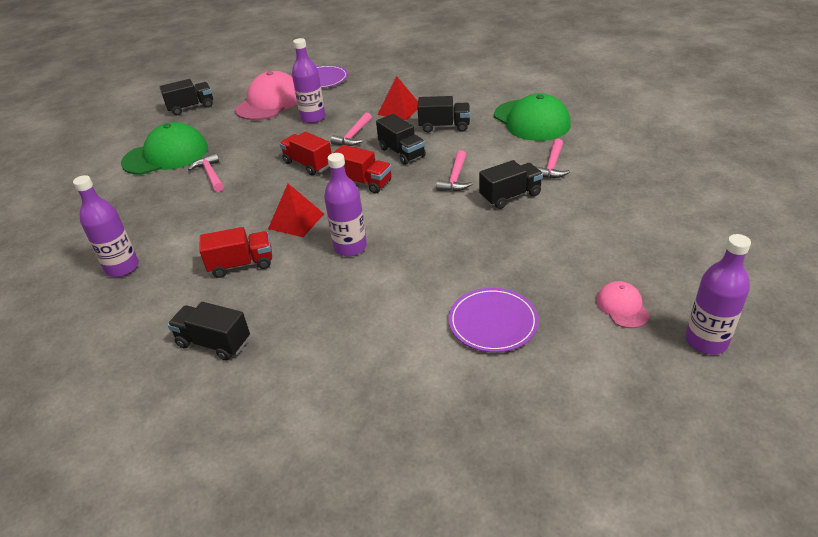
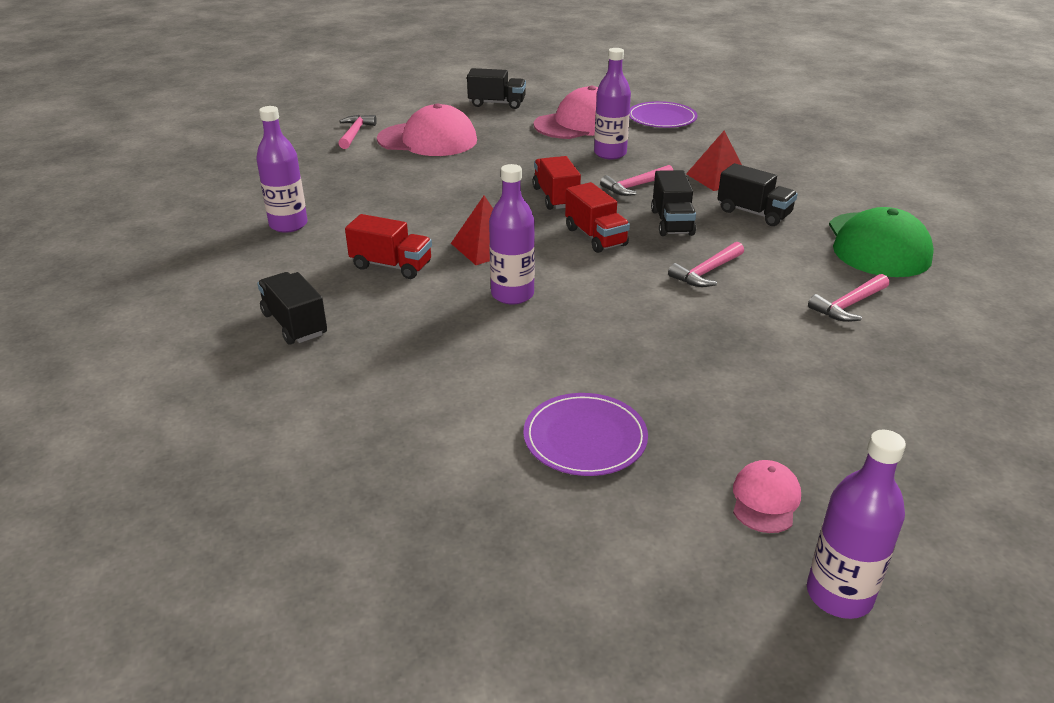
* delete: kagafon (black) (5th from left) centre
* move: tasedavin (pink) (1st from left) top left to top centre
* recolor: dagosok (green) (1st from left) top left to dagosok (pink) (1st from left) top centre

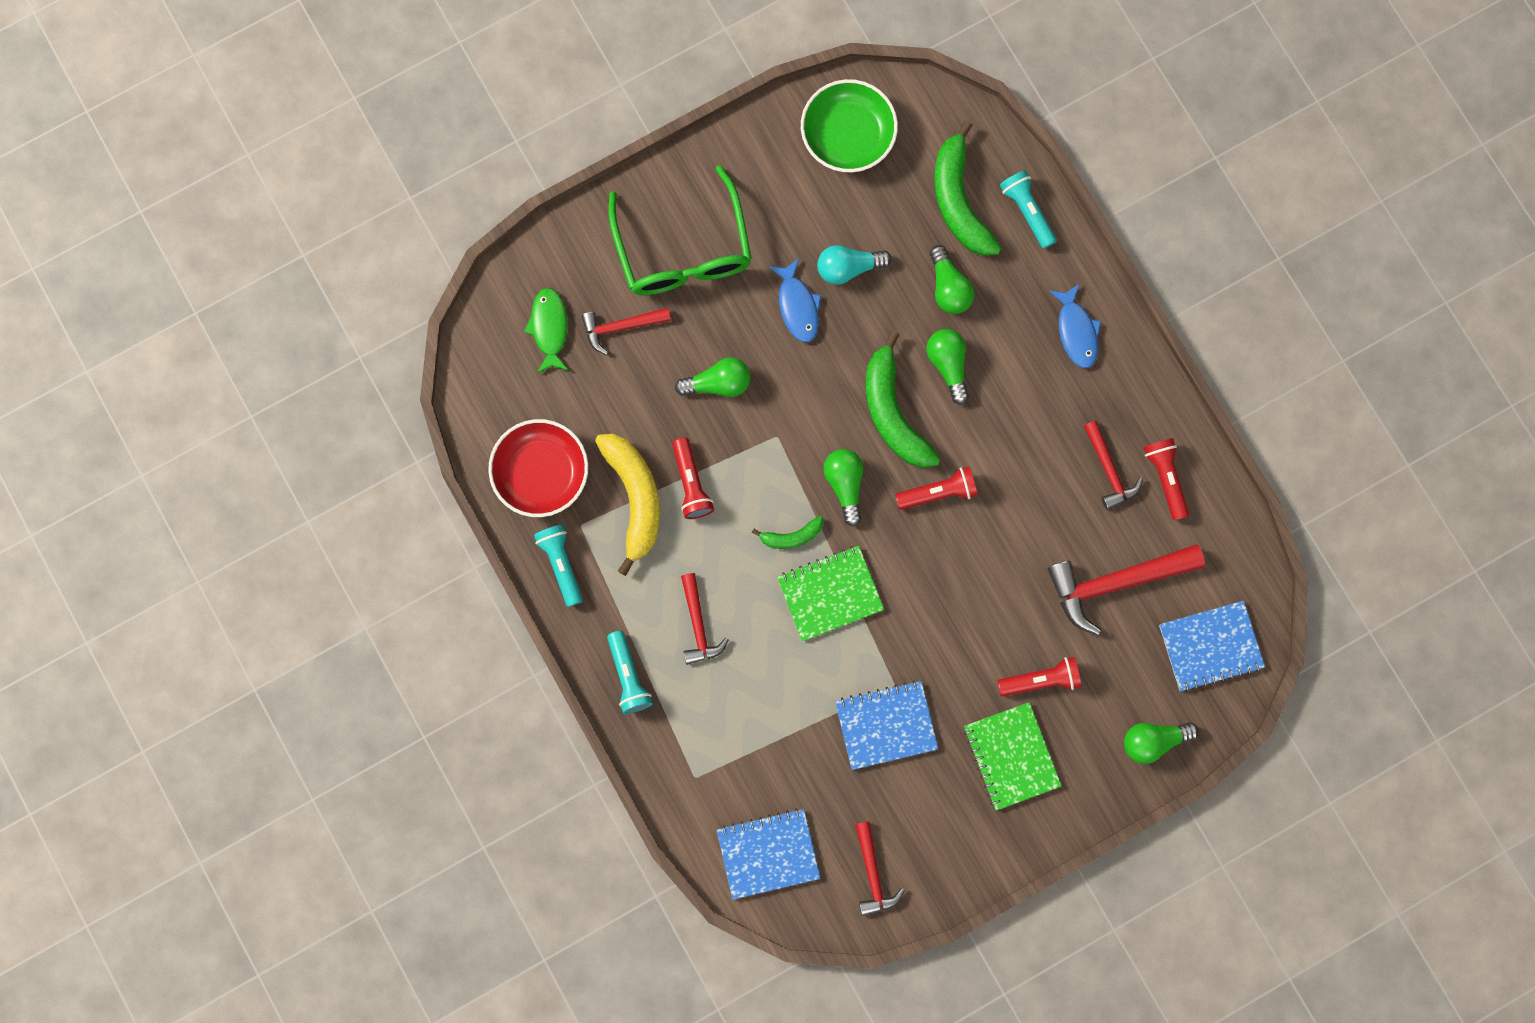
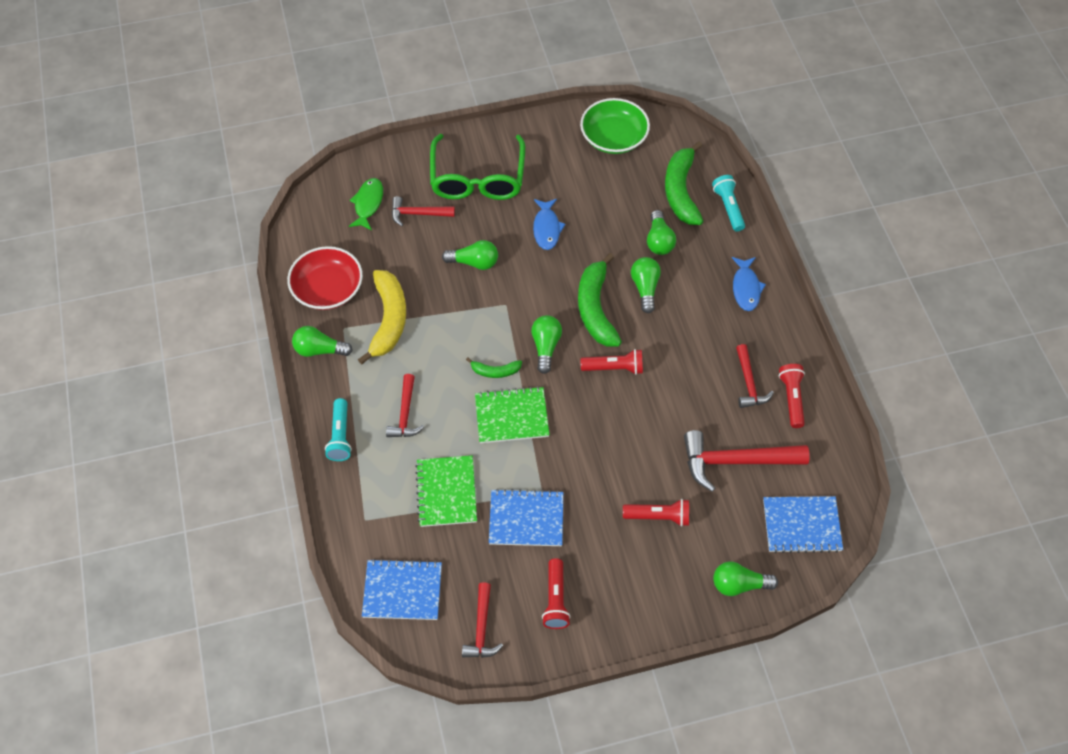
* delete: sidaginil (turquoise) top centre
* move: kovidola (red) (1st from left) centre to bottom centre
* move: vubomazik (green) (2nd from left in the first image) bottom centre to vubomazik (green) (1st from left) centre
* replace: kovidola (turquoise) (1st from left) centre to sidaginil (green) (1st from left) middle left

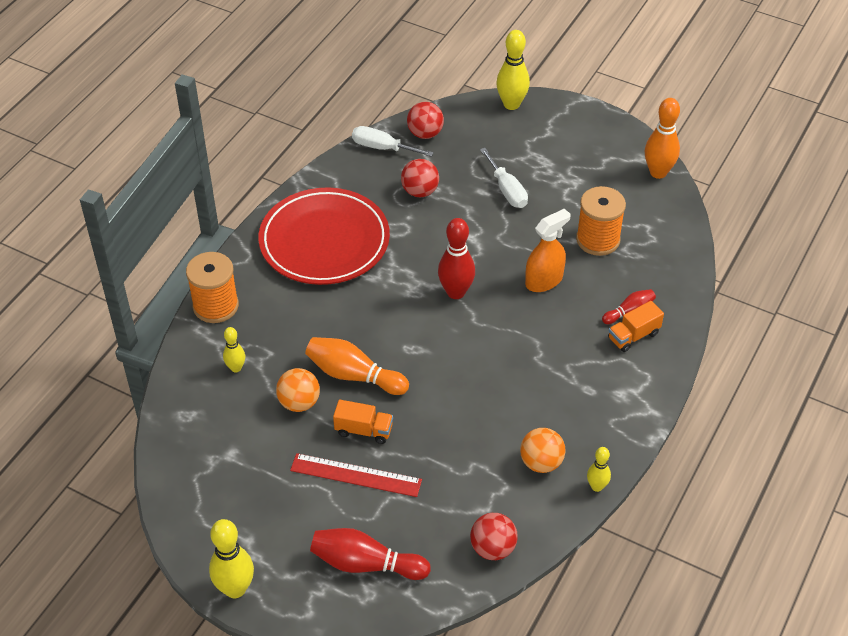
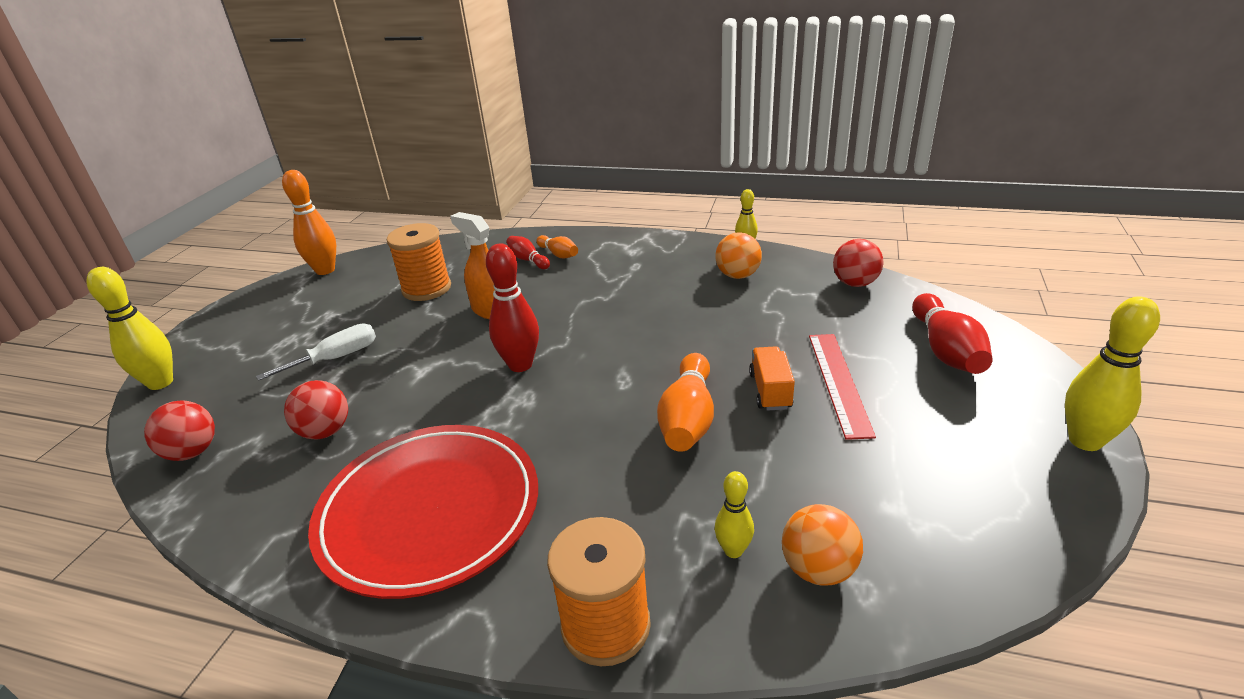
* delete: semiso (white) (1st from left) top centre
* move: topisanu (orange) (1st from left in the first image) centre to topisanu (orange) (2nd from left) bottom centre
* replace: kagafon (orange) (2nd from left) middle right to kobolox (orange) (2nd from left) centre

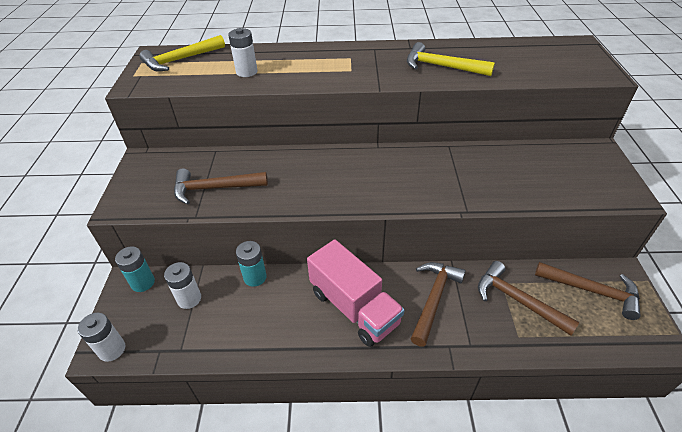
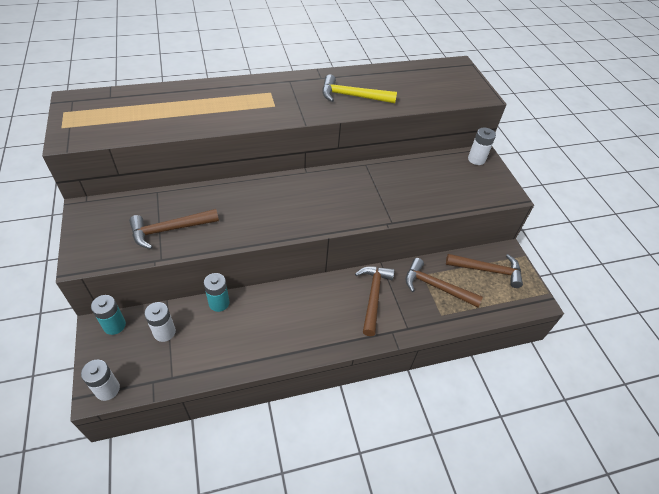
* delete: tasedavin (yellow) (1st from left) top left
* delete: kagafon (pink) bottom centre
* move: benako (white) (3rd from left) top centre to top right

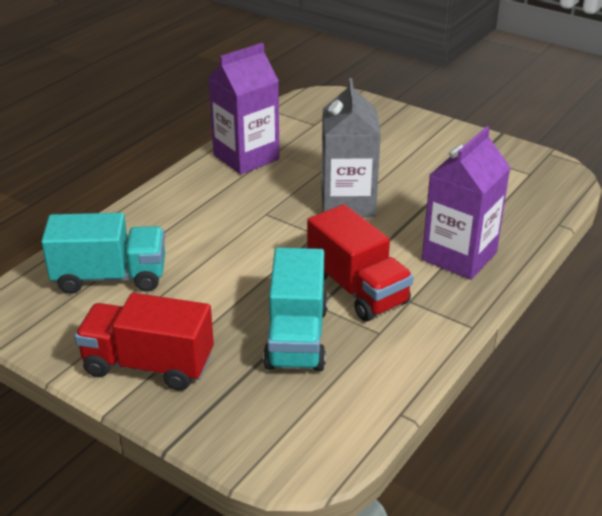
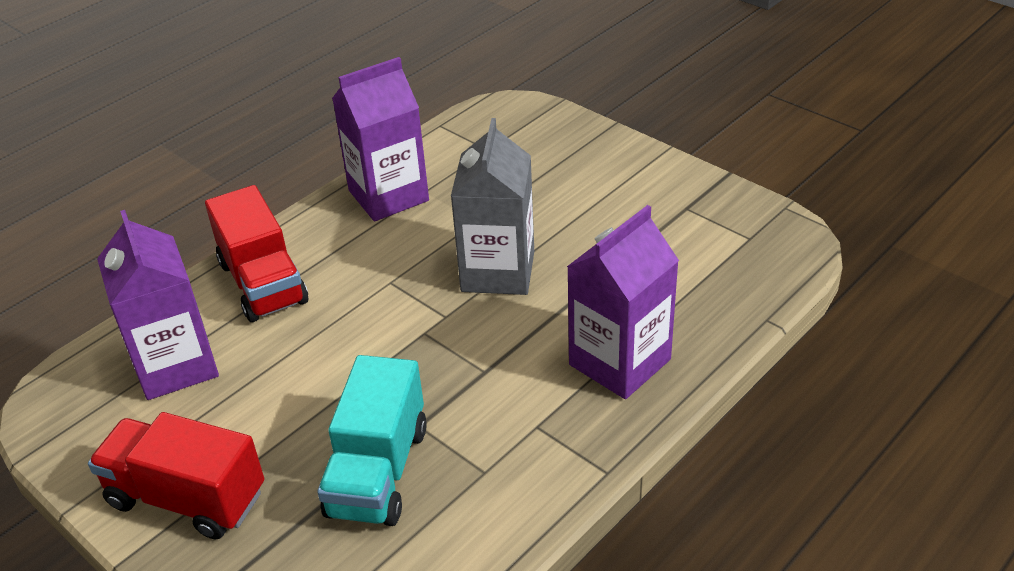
* move: kagafon (red) (2nd from left) centre to middle left
* replace: kagafon (turquoise) (1st from left) middle left to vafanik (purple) (1st from left) middle left

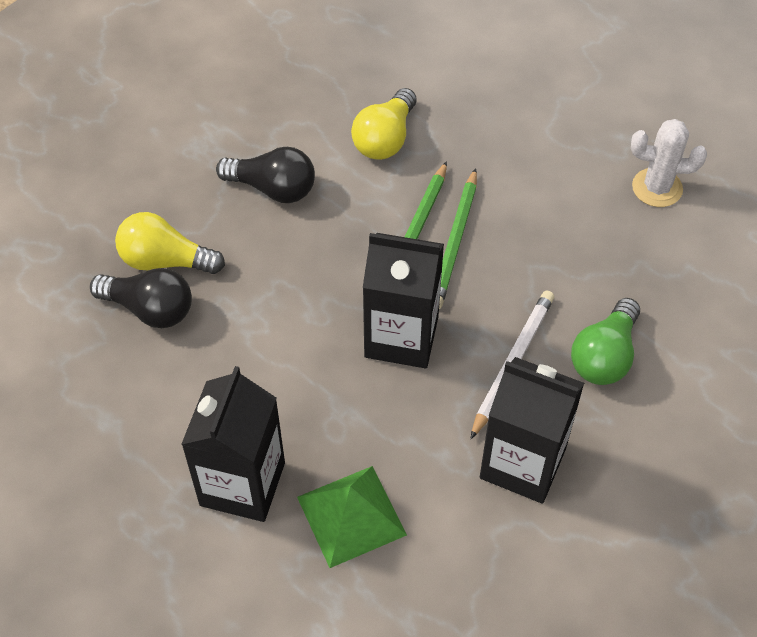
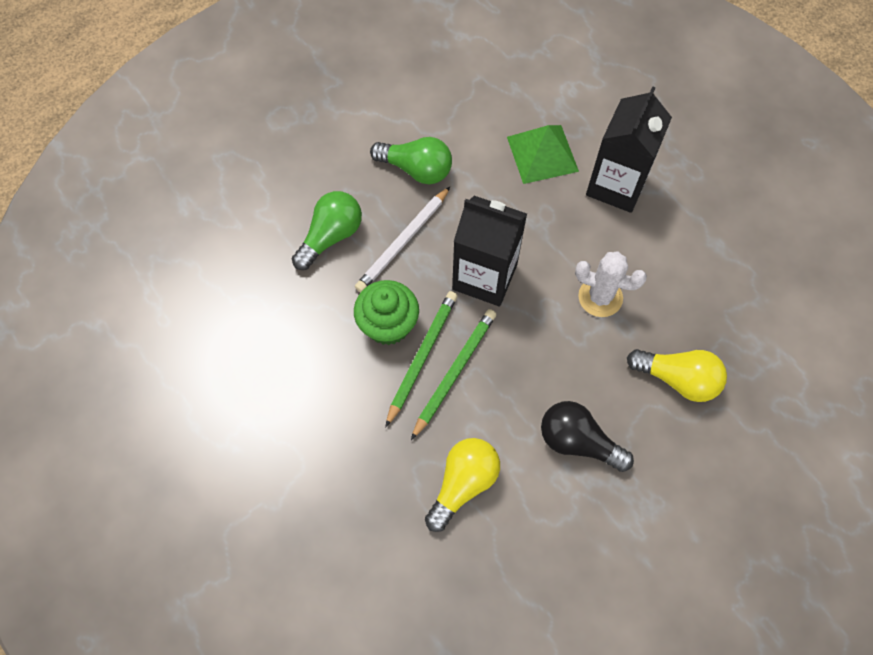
* delete: sidaginil (black) (1st from left) middle left
* insert: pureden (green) centre
* move: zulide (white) top right to middle right
* replace: vafanik (black) (3rd from left) bottom right to sidaginil (green) (2nd from left) top centre

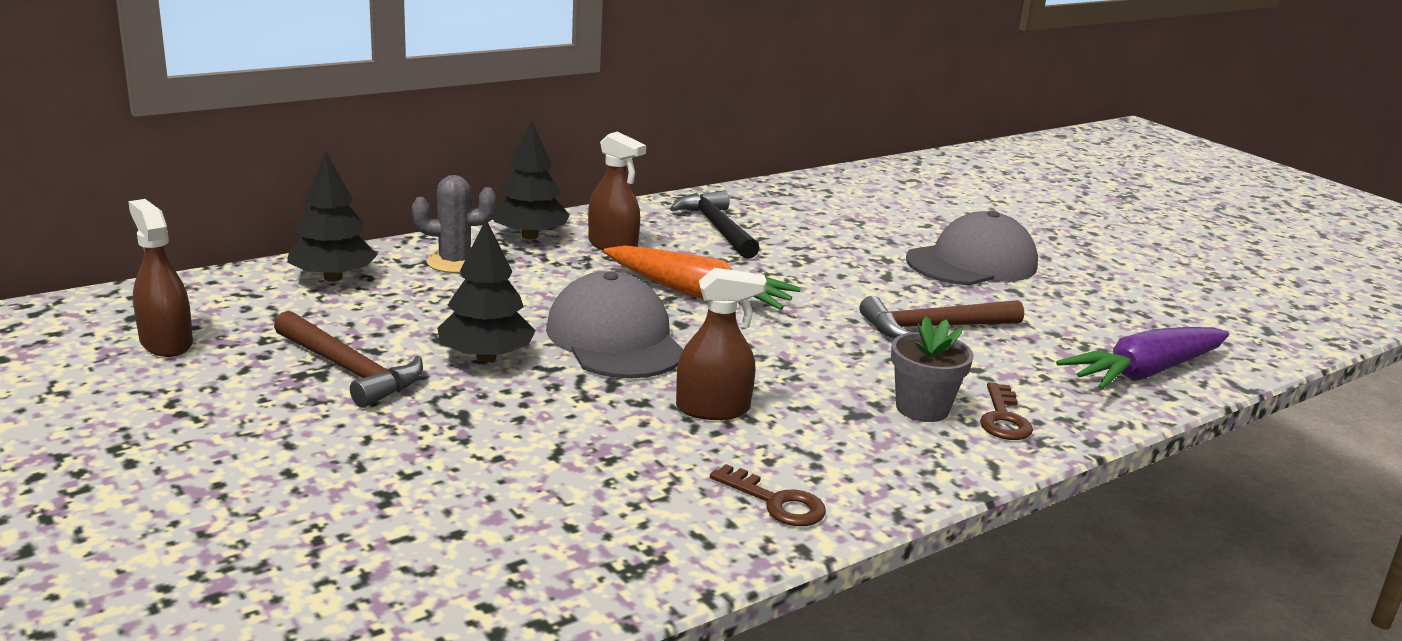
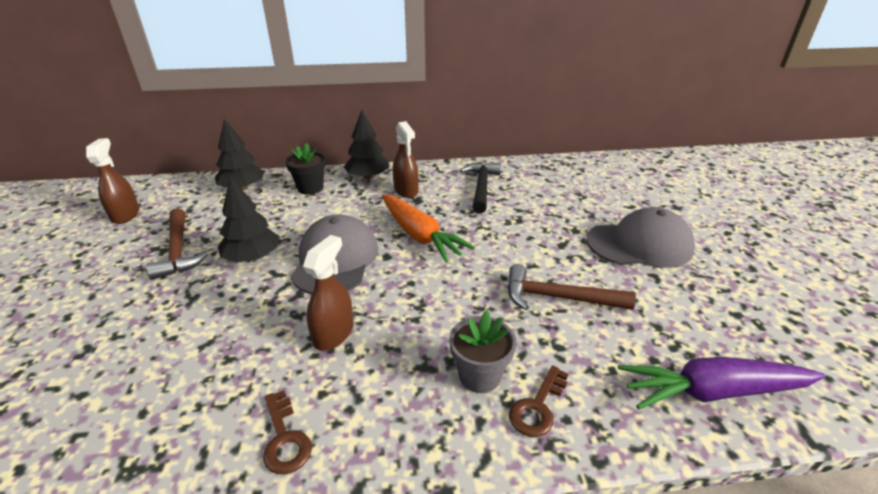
* replace: zulide (grey) middle left to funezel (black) centre
* rotate: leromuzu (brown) (3rd from left in the first image) centre = centre 90 degrees counterclockwise

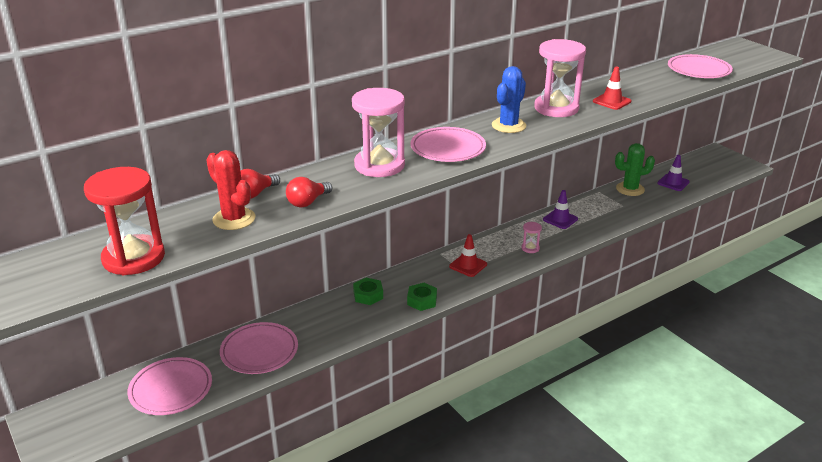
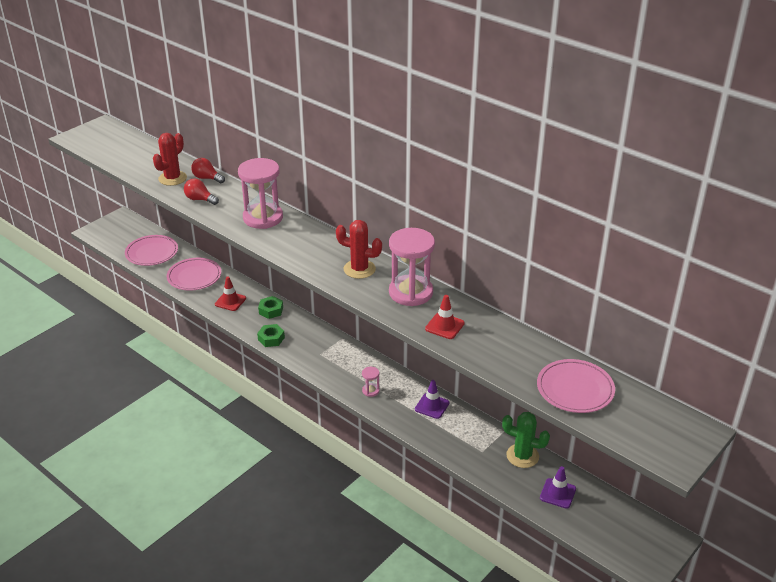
* delete: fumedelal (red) middle left
* delete: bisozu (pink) (3rd from left) top centre
* move: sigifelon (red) (1st from left) centre to middle left
* recolor: zulide (blue) top centre to zulide (red) (2nd from left) centre
* rotate: zulide (green) middle right = bottom right 45 degrees counterclockwise

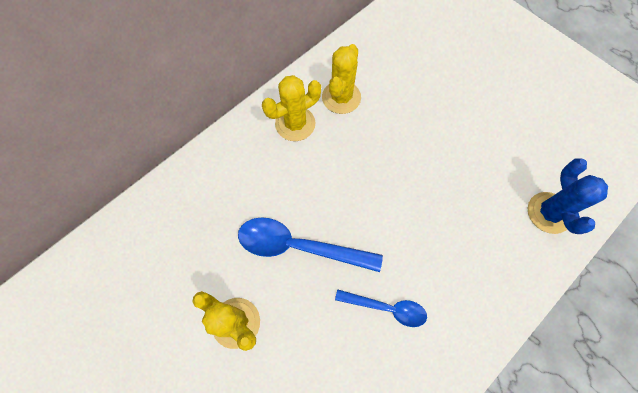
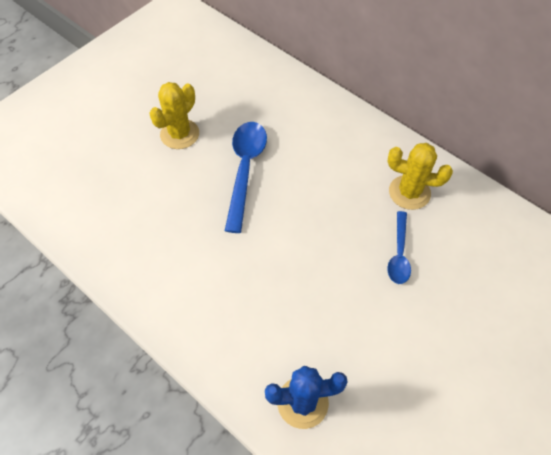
* delete: zulide (yellow) (2nd from left) top centre
* move: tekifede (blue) (2nd from left) bottom centre to middle right

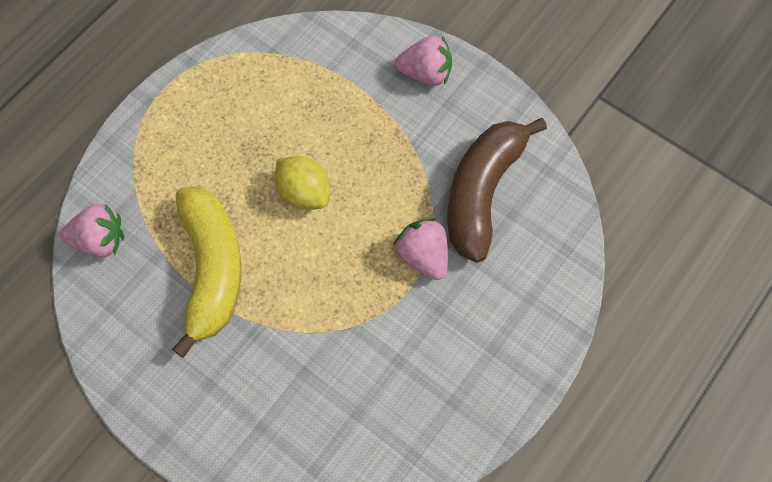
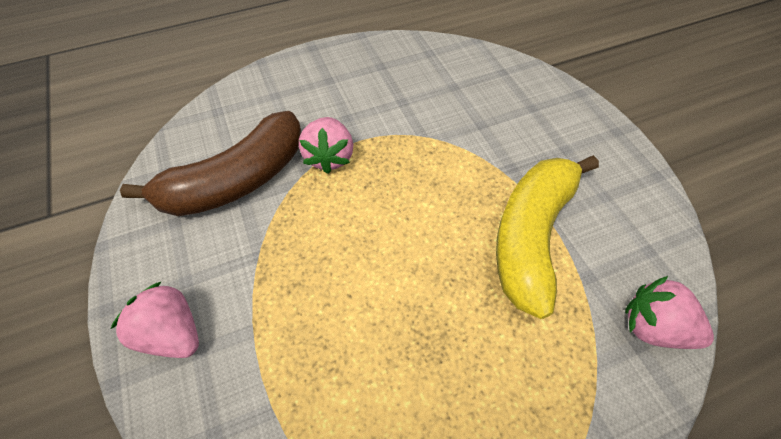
* delete: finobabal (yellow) centre

